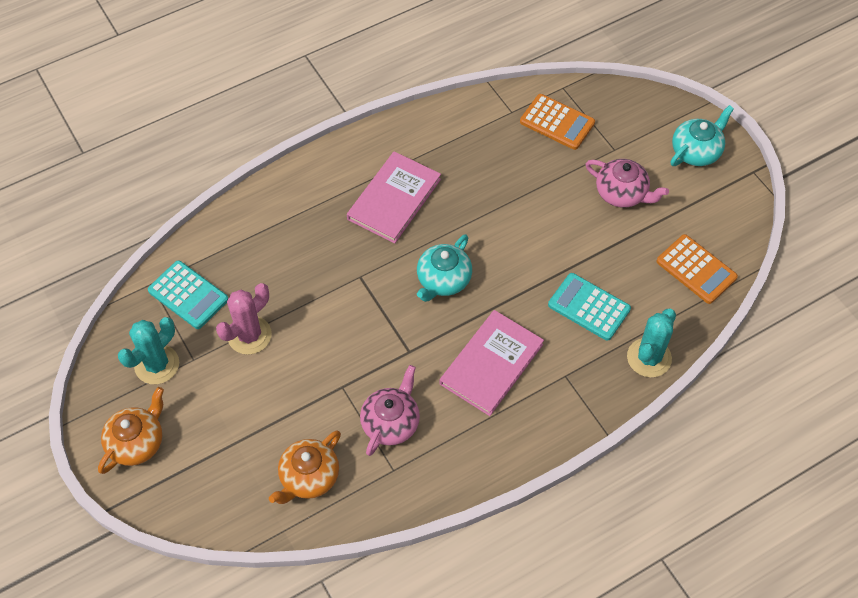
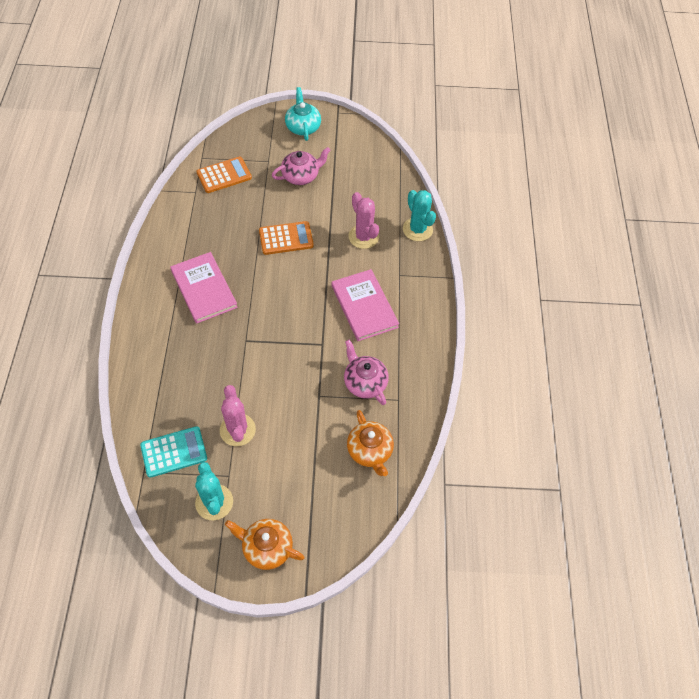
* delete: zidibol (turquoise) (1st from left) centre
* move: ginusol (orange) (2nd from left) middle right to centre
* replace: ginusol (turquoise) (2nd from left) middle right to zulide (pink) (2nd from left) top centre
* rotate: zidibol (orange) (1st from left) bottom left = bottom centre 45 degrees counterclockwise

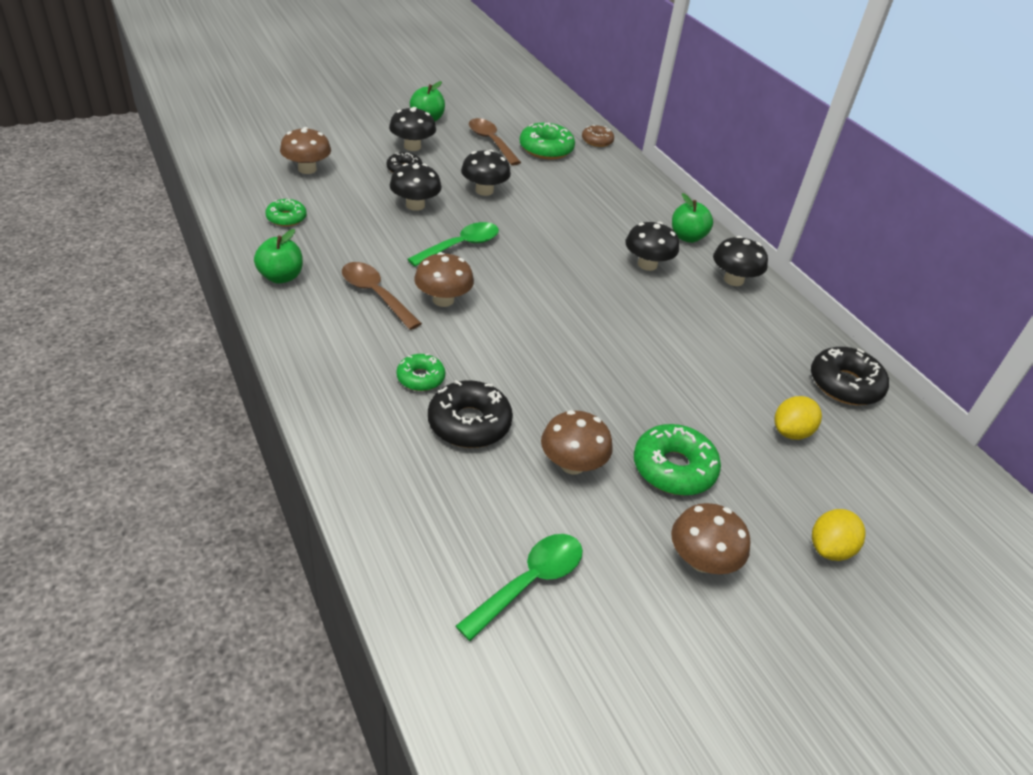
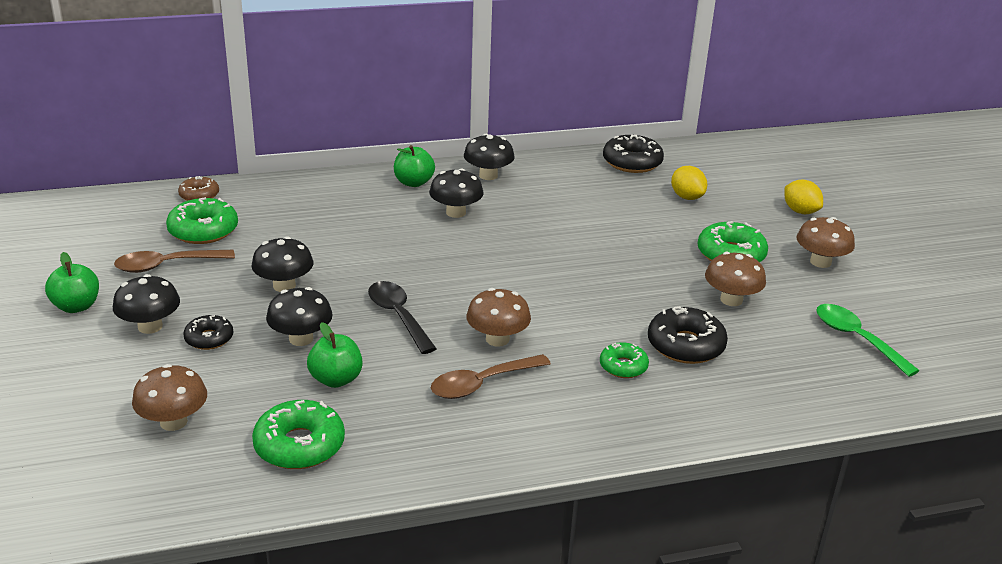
* move: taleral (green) (1st from left in the first image) top left to taleral (green) (2nd from left) centre
* recolor: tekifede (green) (1st from left) top centre to tekifede (black) centre
* resize: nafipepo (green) (1st from left in the first image) top left = bottom left x1.66

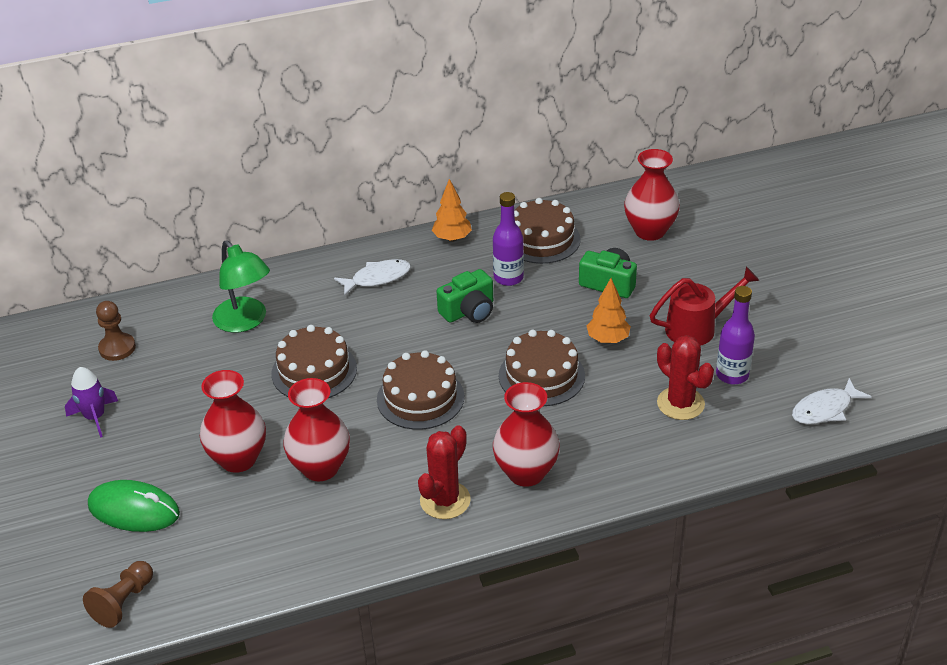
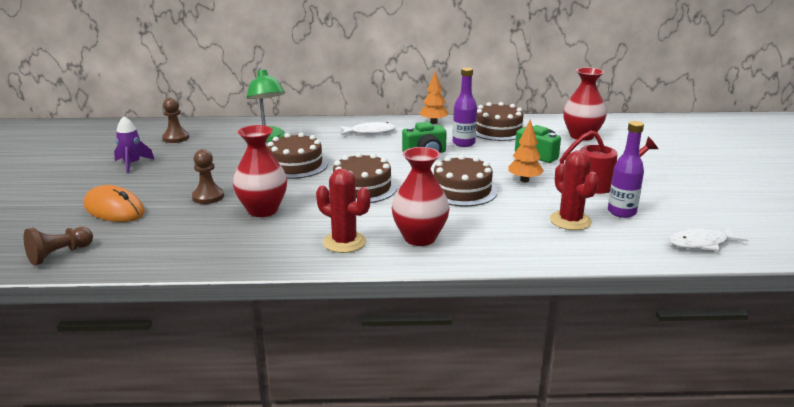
* replace: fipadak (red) (1st from left) middle left to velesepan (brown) (3rd from left) middle left
* recolor: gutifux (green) bottom left to gutifux (orange) middle left
* rotate: zulide (red) (1st from left) bottom centre = centre 75 degrees clockwise

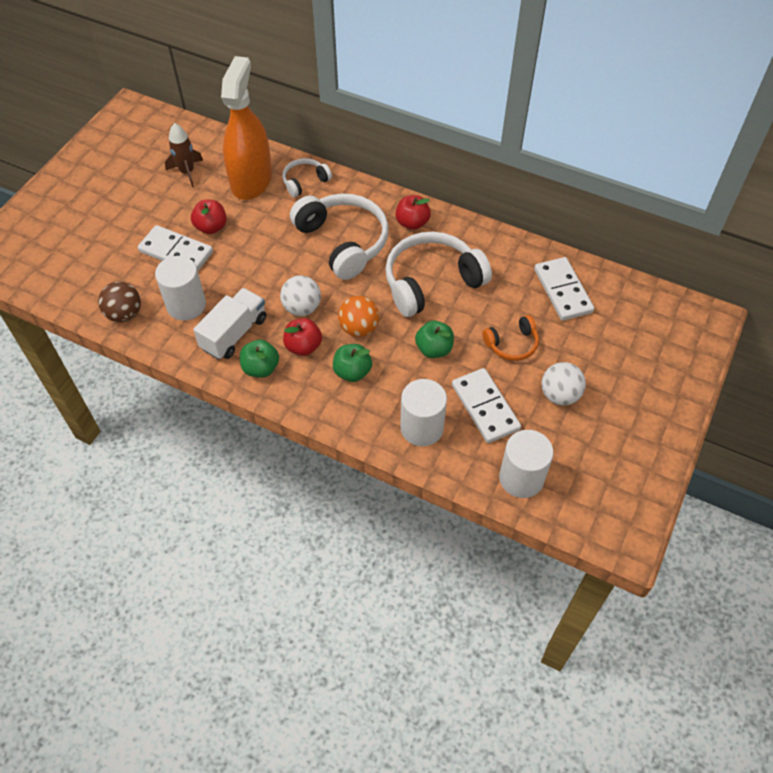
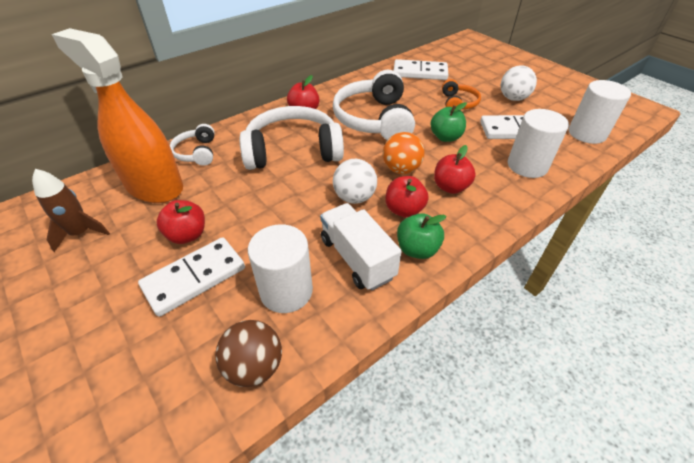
* recolor: taleral (green) (2nd from left) centre to taleral (red) (4th from left) centre

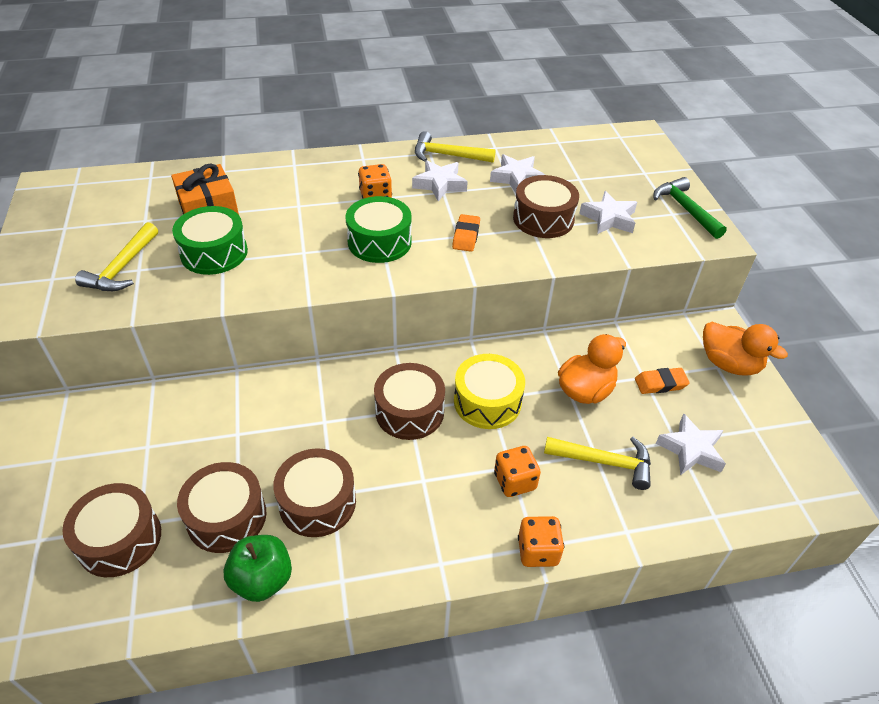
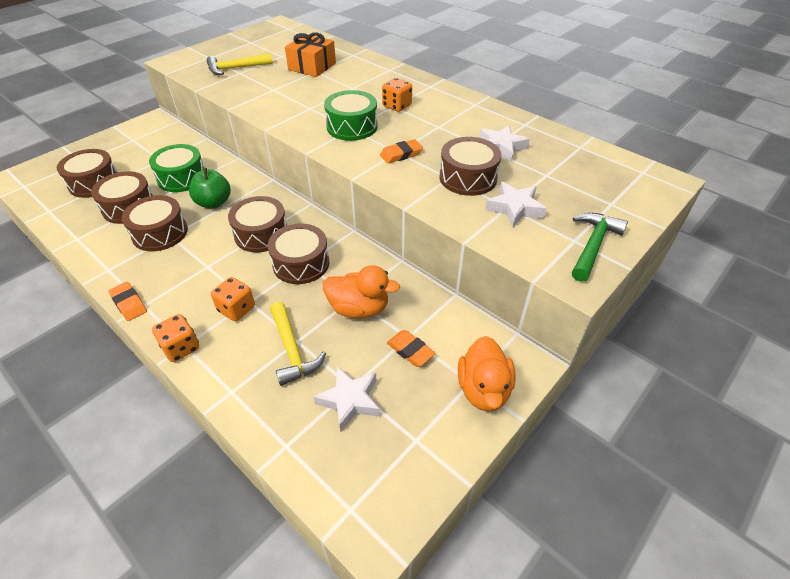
* delete: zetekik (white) (1st from left) top centre
* delete: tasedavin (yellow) (2nd from left) top centre
* insert: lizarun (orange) (1st from left) middle left
* move: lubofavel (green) (1st from left) middle left to top left
* move: taleral (green) bottom left to top left
* recolor: lubofavel (yellow) centre to lubofavel (brown) (5th from left) centre

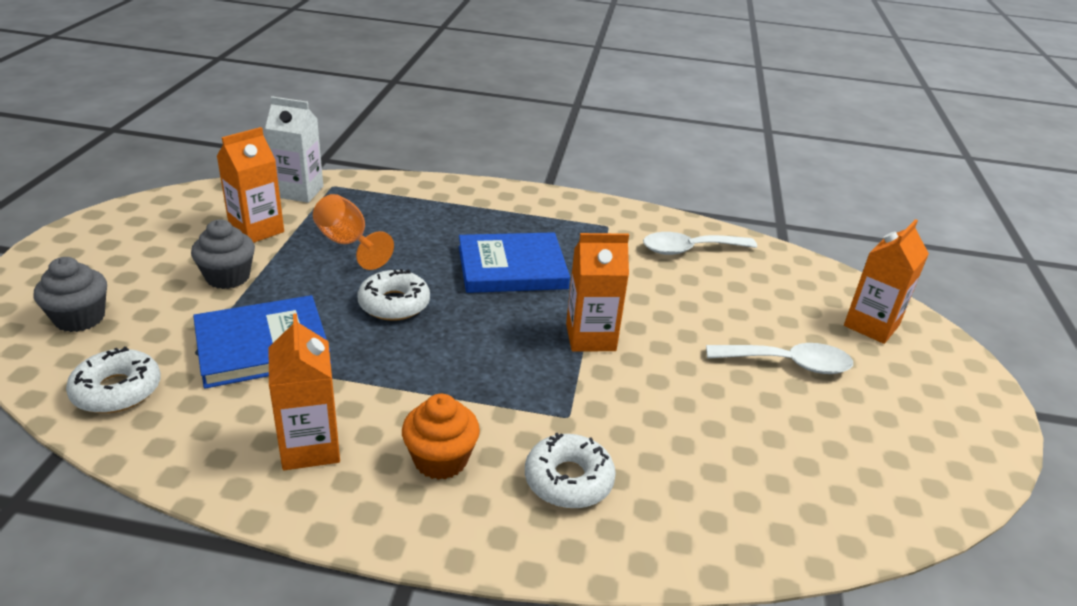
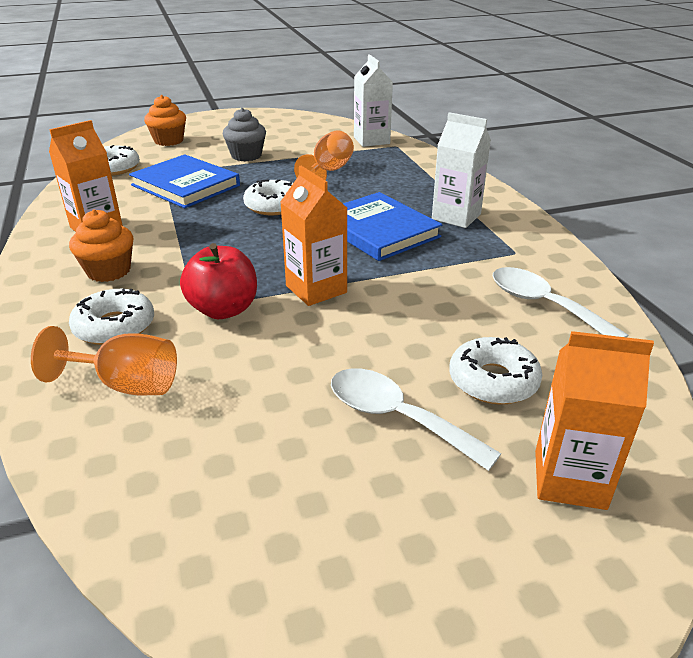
* delete: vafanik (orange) (1st from left) top left
* insert: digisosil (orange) (1st from left) middle left
* insert: taleral (red) middle left
* insert: vafanik (white) (2nd from left) top centre
* insert: nafipepo (white) (4th from left) middle right
* recolor: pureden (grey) (1st from left) middle left to pureden (orange) (2nd from left) top left
* rotate: tekifede (white) (2nd from left in the first image) middle right = centre 150 degrees clockwise

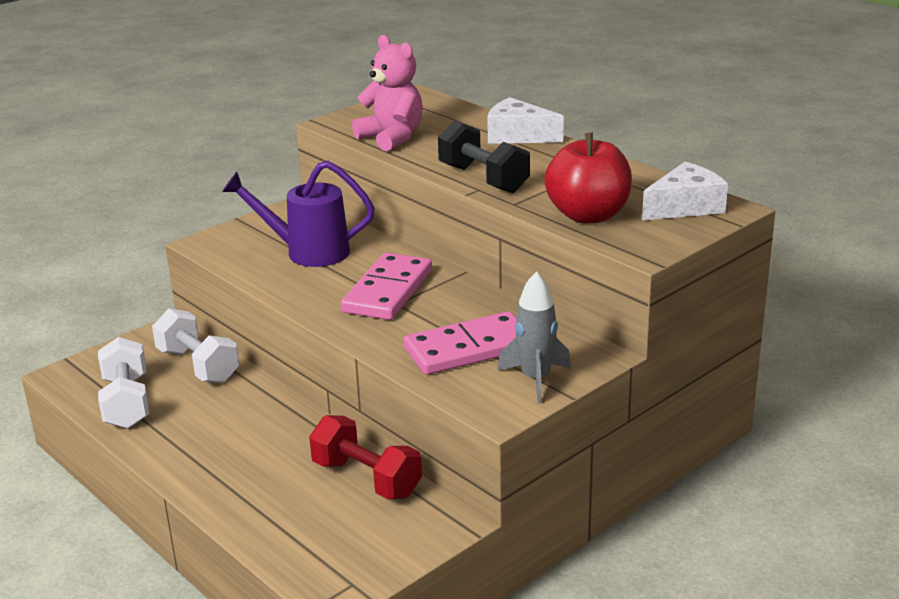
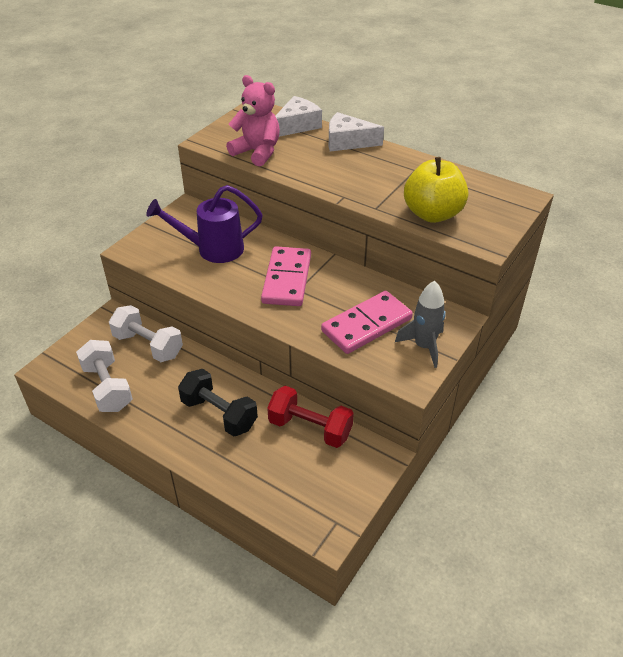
* move: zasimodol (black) top centre to centre
* move: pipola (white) (2nd from left in the first image) top right to pipola (white) (1st from left) top centre
* recolor: taleral (red) top centre to taleral (yellow) top right

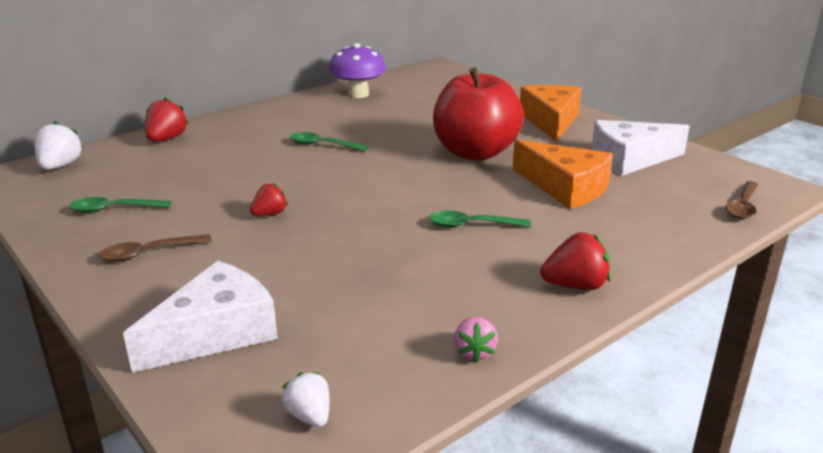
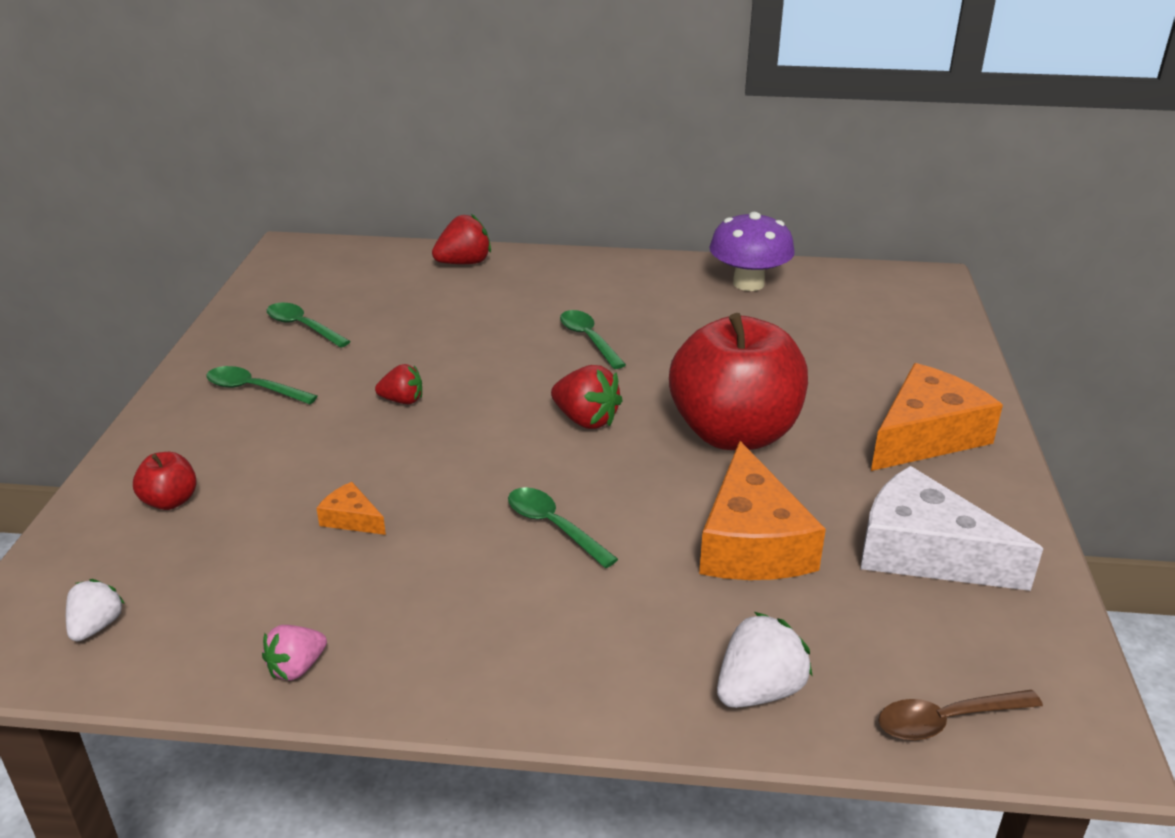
* insert: pipola (orange) (1st from left) middle left
* move: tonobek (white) (1st from left in the first image) top left to tonobek (white) (2nd from left) bottom centre
* move: tonobek (red) (3rd from left) middle right to centre
* replace: pipola (white) (1st from left) bottom left to taleral (red) (1st from left) middle left
* recolor: tekifede (brown) (1st from left) middle left to tekifede (green) (1st from left) middle left

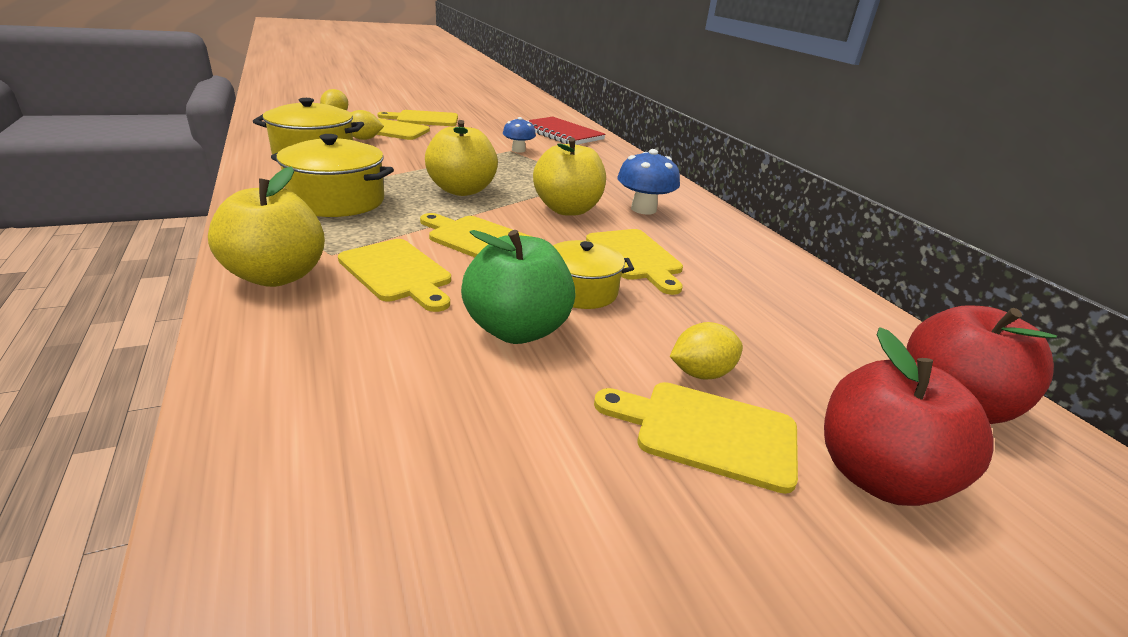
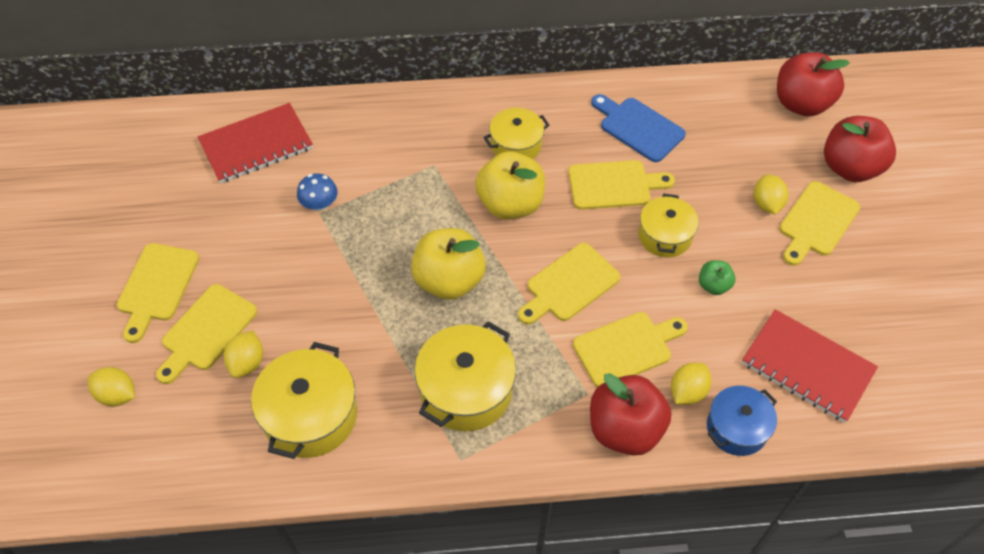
* insert: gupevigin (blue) top centre
* insert: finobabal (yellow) (3rd from left) bottom right
* insert: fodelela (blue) bottom right
* insert: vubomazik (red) (2nd from left) middle right
* replace: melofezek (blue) (2nd from left) top centre to fodelela (yellow) (3rd from left) top centre
* recolor: taleral (yellow) (1st from left) middle left to taleral (red) (1st from left) bottom centre
* resize: taleral (green) centre = middle right x0.49

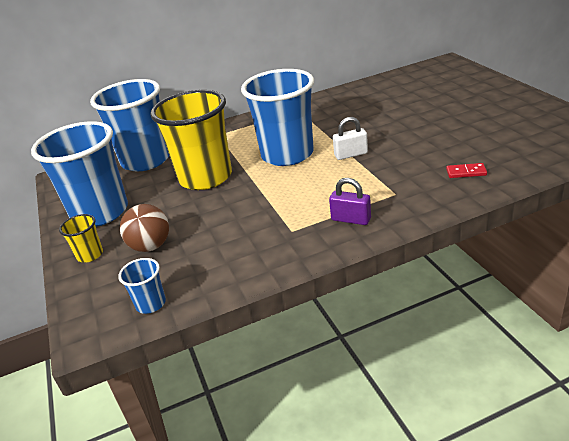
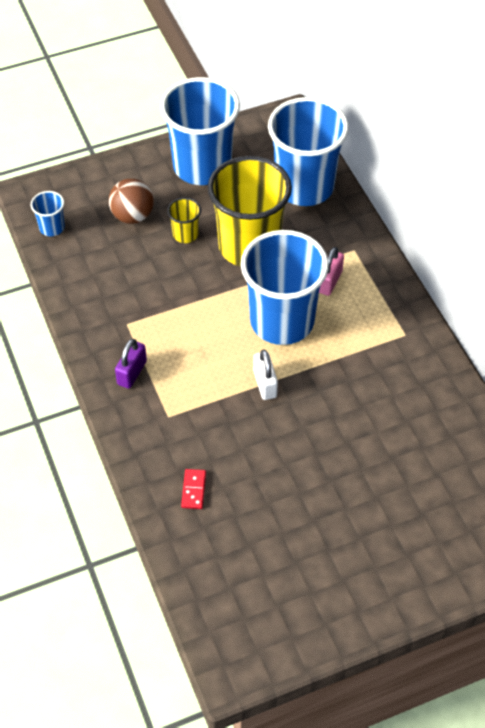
* insert: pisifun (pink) middle right
* move: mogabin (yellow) (1st from left) middle left to top centre

